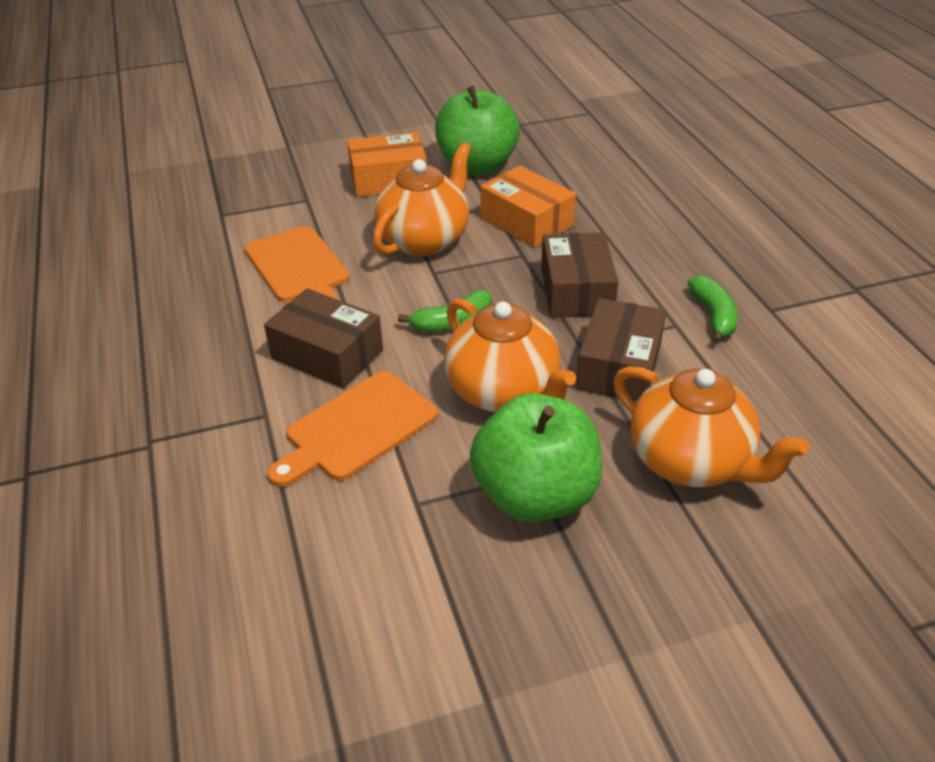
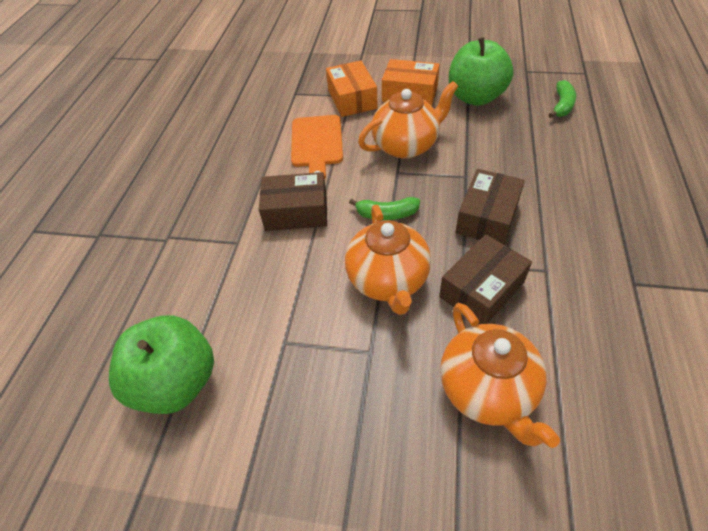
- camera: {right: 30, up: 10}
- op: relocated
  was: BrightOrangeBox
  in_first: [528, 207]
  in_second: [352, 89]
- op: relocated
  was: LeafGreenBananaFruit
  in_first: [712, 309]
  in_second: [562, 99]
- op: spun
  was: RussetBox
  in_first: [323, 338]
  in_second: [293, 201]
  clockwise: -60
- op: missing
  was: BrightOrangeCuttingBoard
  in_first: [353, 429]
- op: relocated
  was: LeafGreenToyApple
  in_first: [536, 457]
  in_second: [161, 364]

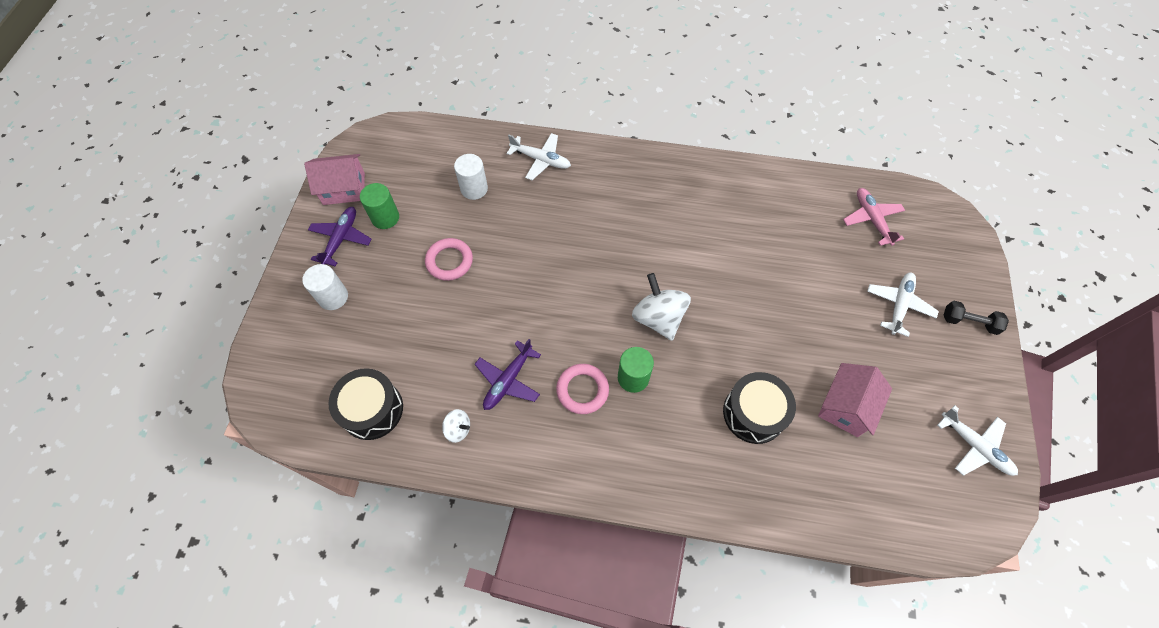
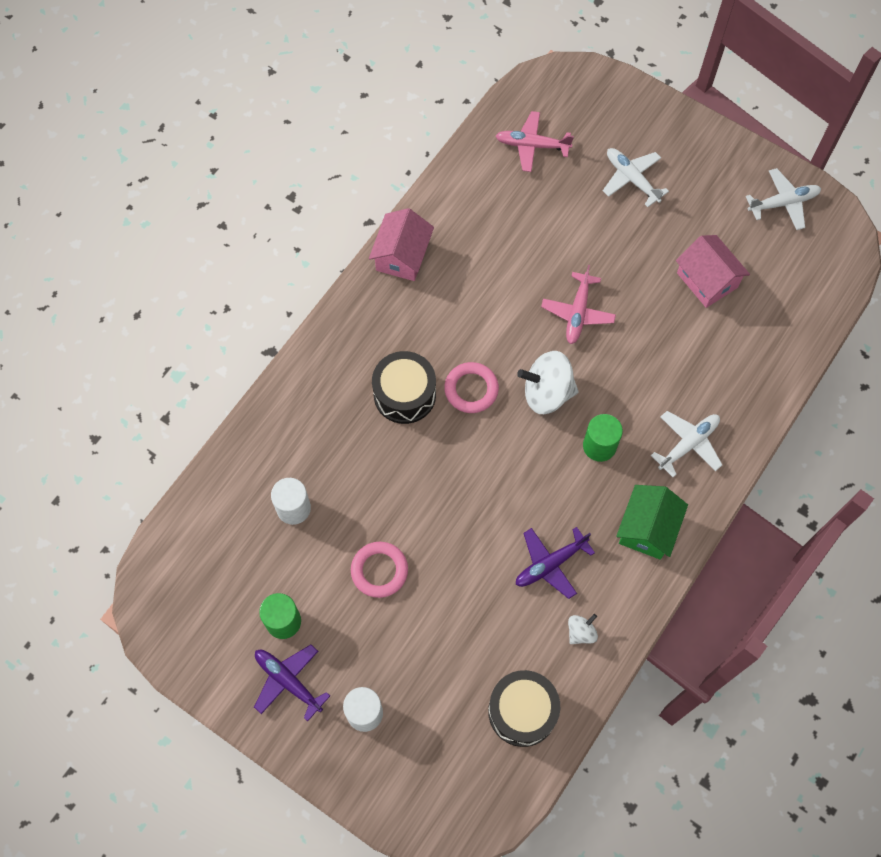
- camera: {right: -65, up: 5}
- op: relocated
  was: PureWhiteAeroplane
  in_first: [538, 156]
  in_second: [686, 444]
- op: relocated
  was: RosePinkCottage
  in_first: [334, 179]
  in_second: [401, 244]
- op: missing
  was: BlackFreeWeight
  in_first: [976, 318]
- op: spun
  was: PurpleAeroplane
  in_first: [508, 374]
  in_second: [555, 563]
  clockwise: 90
- op: relocated
  was: RosePinkTorus
  in_first: [582, 389]
  in_second: [471, 387]
- op: relocated
  was: BlackSnareDrum
  in_first: [759, 408]
  in_second: [404, 387]
- op: appeared
  now: RosePinkAeroplane
  in_second: [578, 304]
- op: appeared
  now: LeafGreenCottage
  in_second: [652, 522]

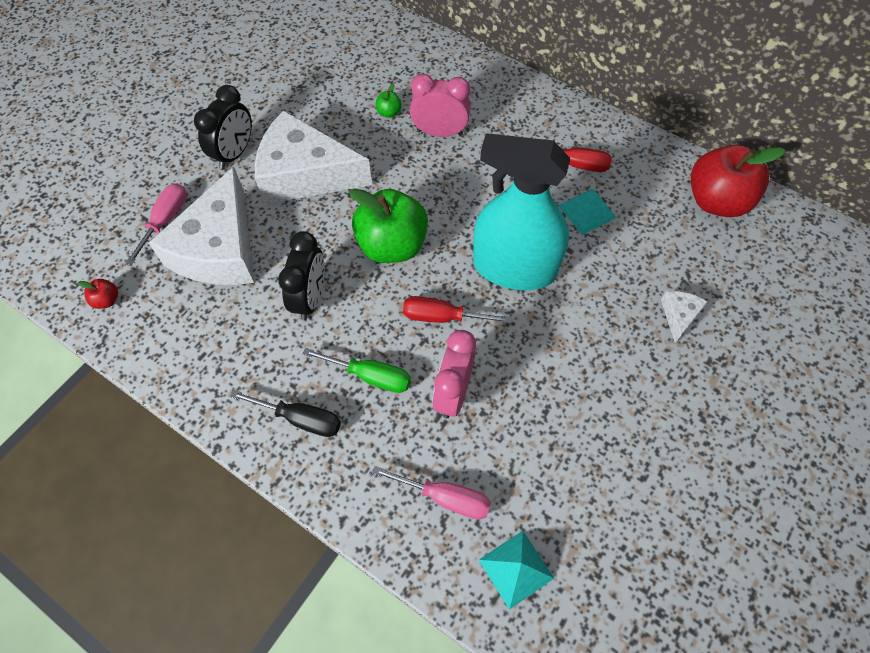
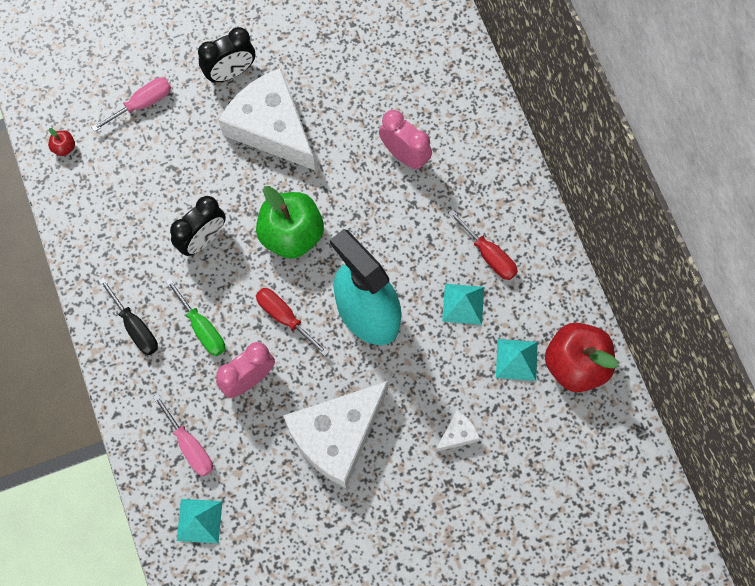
- camera: {right: 35, up: 10}
- op: missing
  was: LeafGreenToyApple
  in_first: [388, 101]
- op: relocated
  was: PureWhitePieceOfCheese
  in_first: [201, 226]
  in_second: [335, 434]
- op: appeared
  now: TurquoiseSolidPyramid
  in_second: [517, 360]

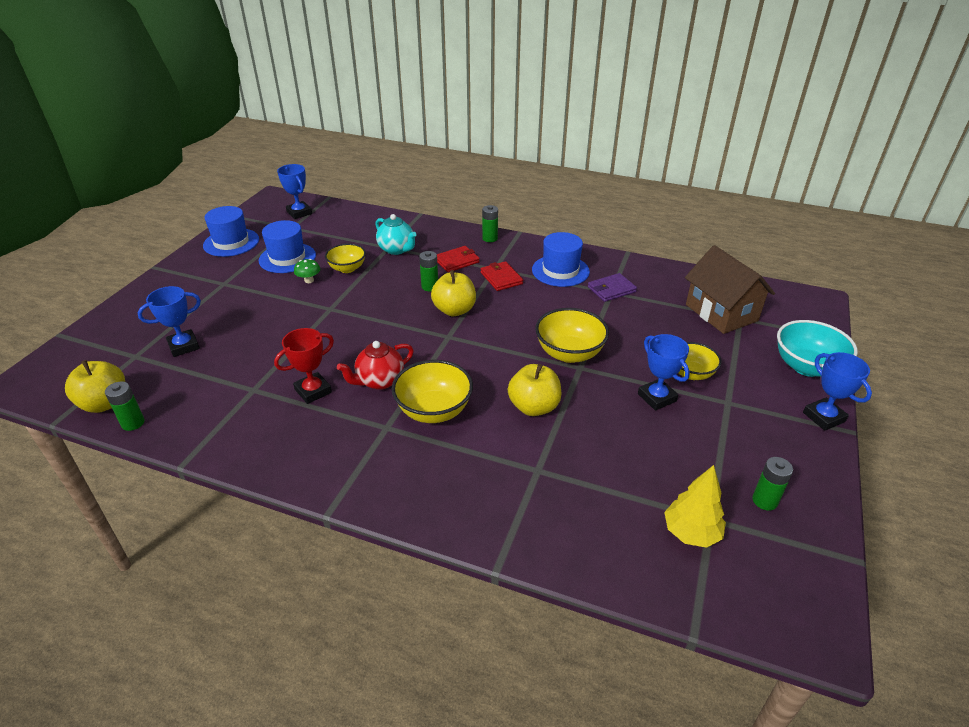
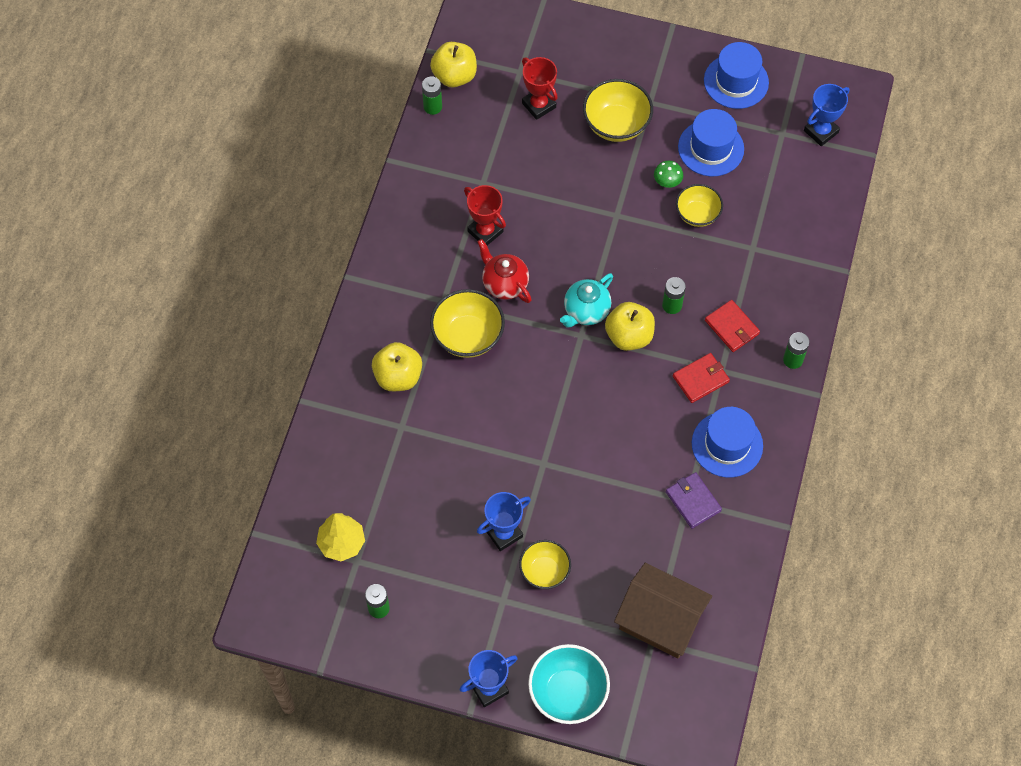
- camera: {right: 85, up: 25}
- op: relocated
  was: TurquoiseTeaPot
  in_first: [396, 234]
  in_second: [586, 300]
- op: spun
  was: RussetCottage
  in_first: [730, 289]
  in_second: [663, 610]
  clockwise: 60
- op: colour
  was: RoyalBlueAwardCup
  now: RedAwardCup
  in_first: [169, 321]
  in_second: [540, 88]
- op: relocated
  was: GoldenServingBowl
  in_first: [572, 335]
  in_second: [618, 110]
- op: relocated
  was: GoldenToyApple
  in_first: [534, 390]
  in_second: [397, 366]

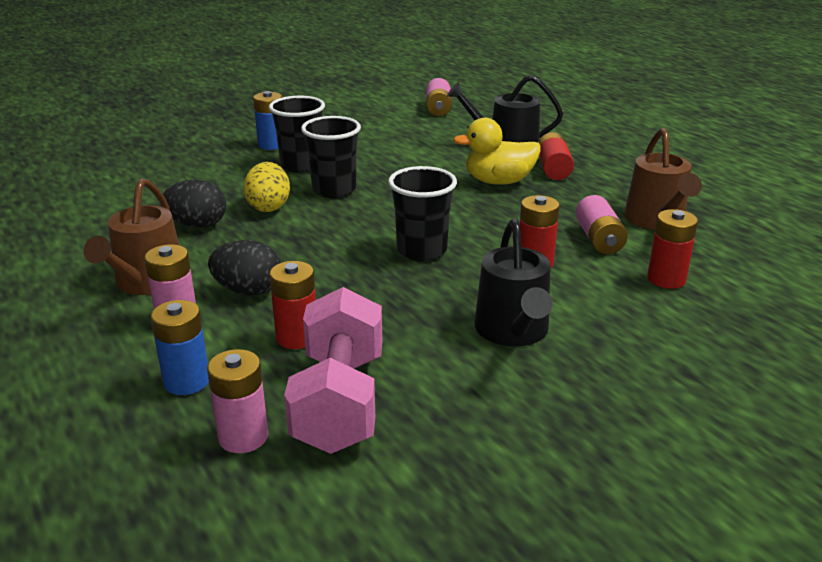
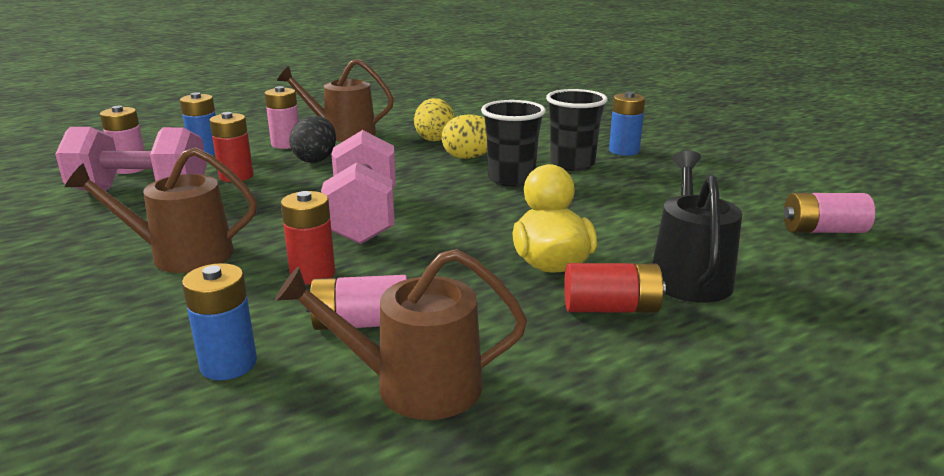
- camera: {right: 90, up: -5}
- op: exchanged
  was: BlackCup
  now: RosePinkFreeWeight
  in_first: [422, 213]
  in_second: [358, 187]
- op: colour
  was: BlackToyEgg
  now: GoldenToyEgg
  in_first: [194, 204]
  in_second: [434, 119]
- op: colour
  was: RedPowerCell
  now: RoyalBluePowerCell
  in_first: [672, 249]
  in_second: [219, 321]
- op: colour
  was: BlackWateringPot
  now: RussetWateringPot
  in_first: [513, 283]
  in_second: [161, 210]

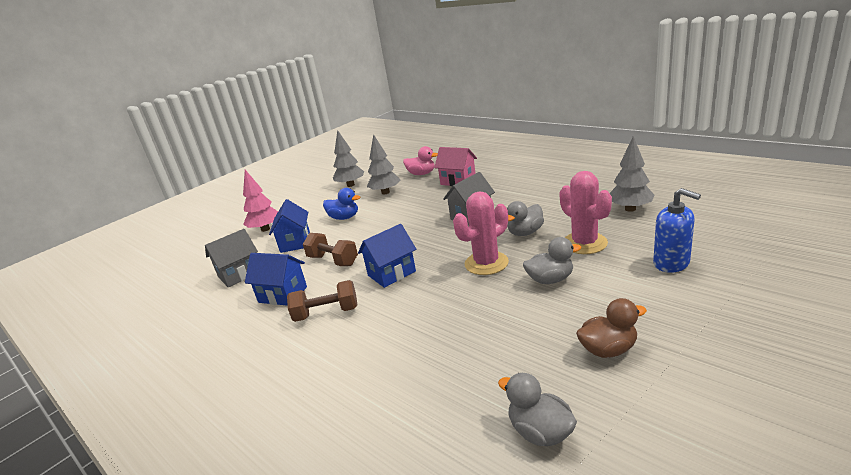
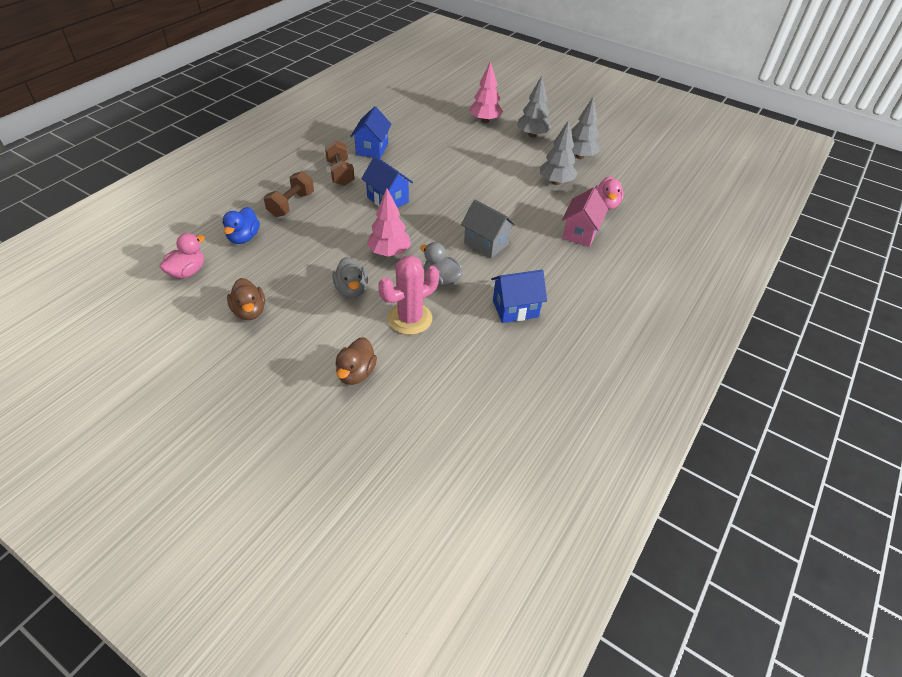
- camera: {right: 75, up: 20}
- op: relocated
  was: GrayFirTree
  in_first: [632, 174]
  in_second: [534, 107]
- op: relocated
  was: RoyalBlueToyDuck
  in_first: [341, 204]
  in_second: [241, 225]
- op: exchanged
  was: RoyalBlueSoapDispenser
  now: RussetToyDuck
  in_first: [677, 230]
  in_second: [356, 361]
- op: exchanged
  was: RosePinkCactus
  now: RosePinkFirTree
  in_first: [481, 233]
  in_second: [389, 222]
- op: relocated
  was: RoyalBlueCottage
  in_first: [289, 226]
  in_second: [519, 296]
- op: missing
  was: GrayCottage
  in_first: [231, 258]
- op: relocated
  was: RussetFreeWeight
  in_first: [330, 249]
  in_second: [289, 194]
- op: colour
  was: GrayToyDuck
  now: RosePinkToyDuck
  in_first: [537, 409]
  in_second: [182, 255]

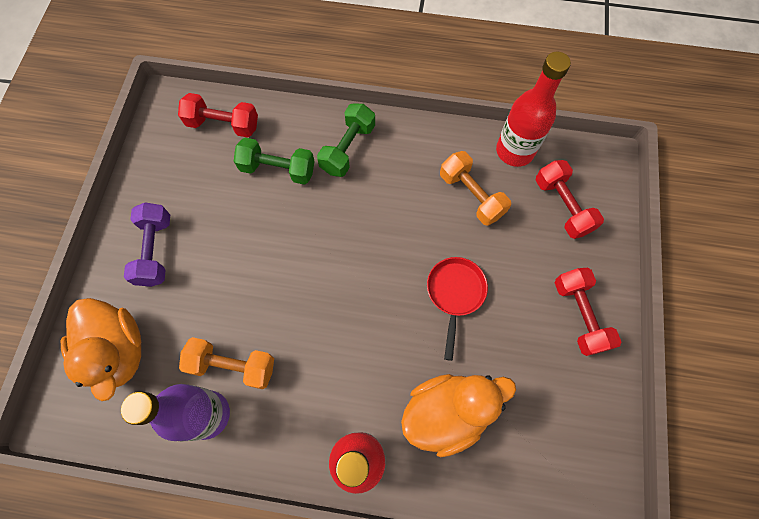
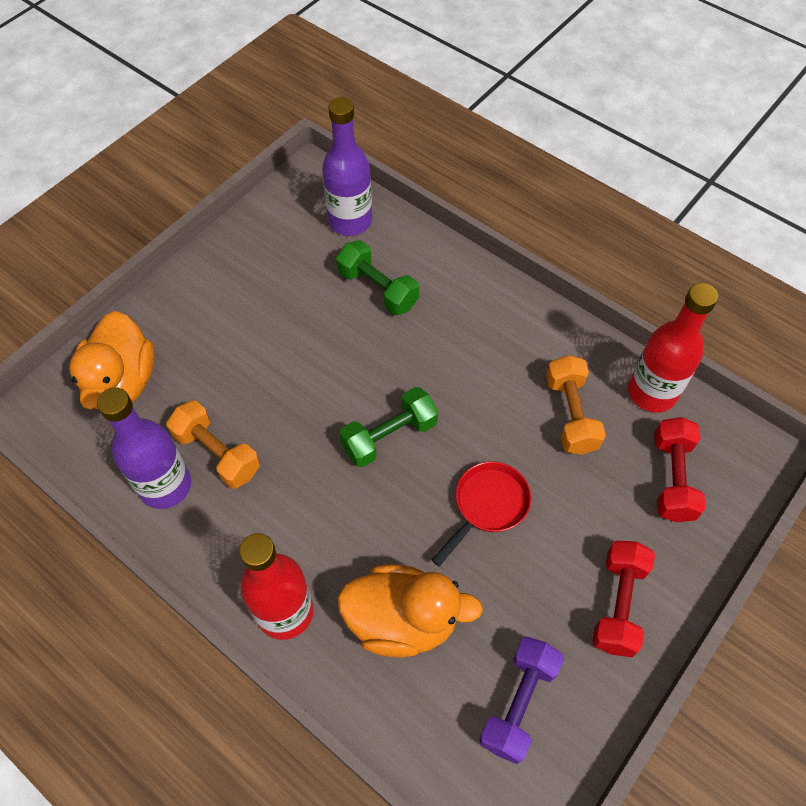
- camera: {right: 30, up: -10}
- op: exchanged
  was: RedFreeWeight
  now: PurpleDrinkBottle
  in_first: [218, 115]
  in_second: [347, 166]
- op: relocated
  was: LeafGreenFreeWeight
  in_first: [346, 140]
  in_second: [388, 427]
- op: relocated
  was: PurpleFreeWeight
  in_first: [147, 244]
  in_second: [521, 700]

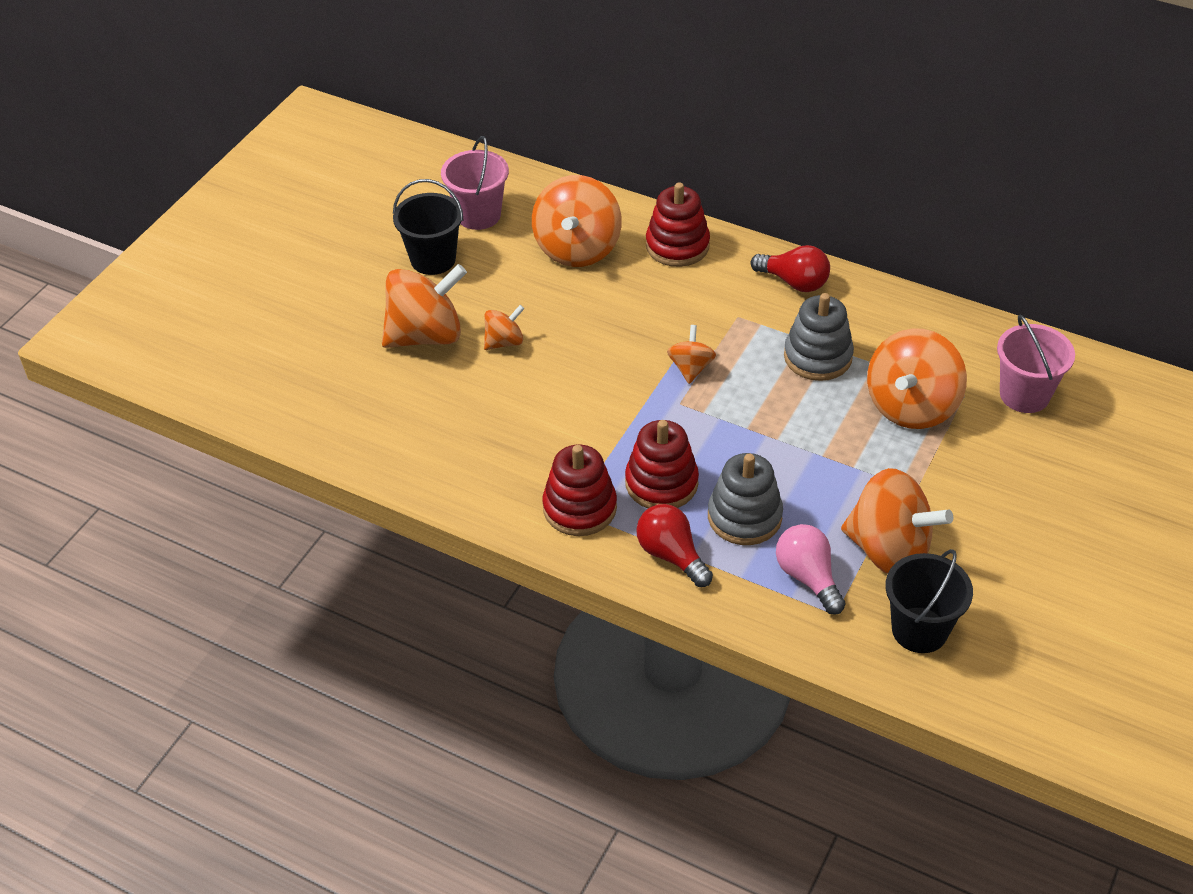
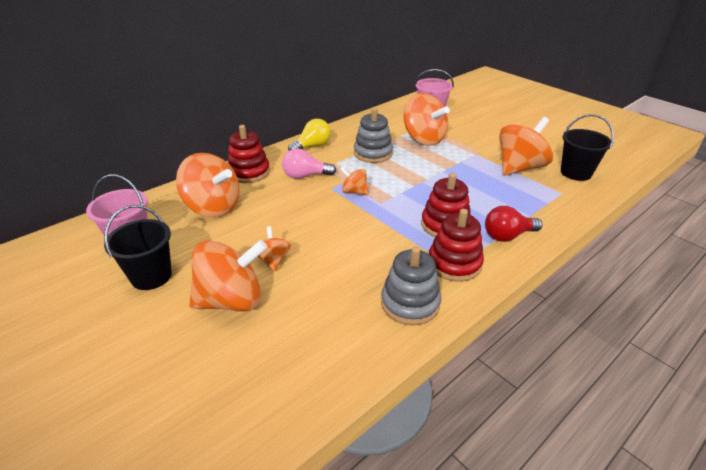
- camera: {right: -70, up: -10}
- op: colour
  was: RedBulb
  now: GoldenBulb
  in_first: [790, 268]
  in_second: [309, 135]
- op: spun
  was: BrightOrangeWhirligig
  in_first: [424, 306]
  in_second: [228, 276]
  clockwise: 75
- op: relocated
  was: GrayStackingRings
  in_first: [745, 499]
  in_second: [411, 285]
- op: relocated
  was: RosePinkBulb
  in_first: [811, 569]
  in_second: [309, 163]

